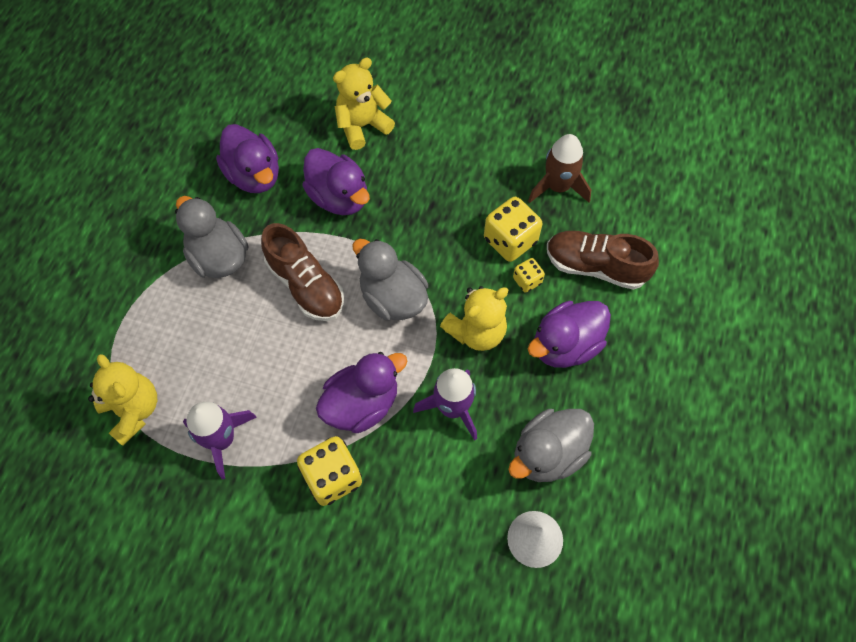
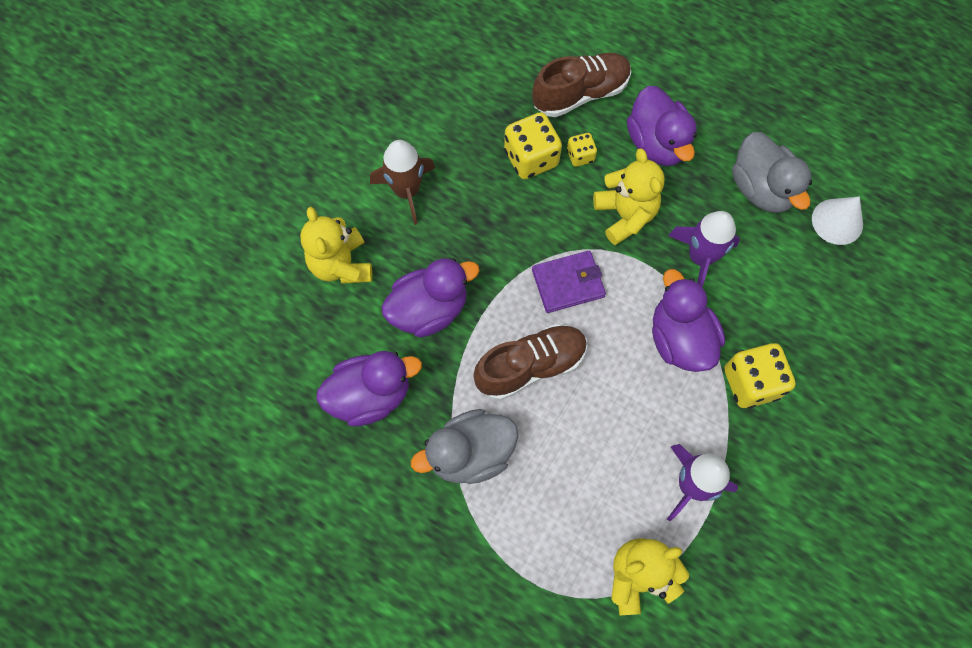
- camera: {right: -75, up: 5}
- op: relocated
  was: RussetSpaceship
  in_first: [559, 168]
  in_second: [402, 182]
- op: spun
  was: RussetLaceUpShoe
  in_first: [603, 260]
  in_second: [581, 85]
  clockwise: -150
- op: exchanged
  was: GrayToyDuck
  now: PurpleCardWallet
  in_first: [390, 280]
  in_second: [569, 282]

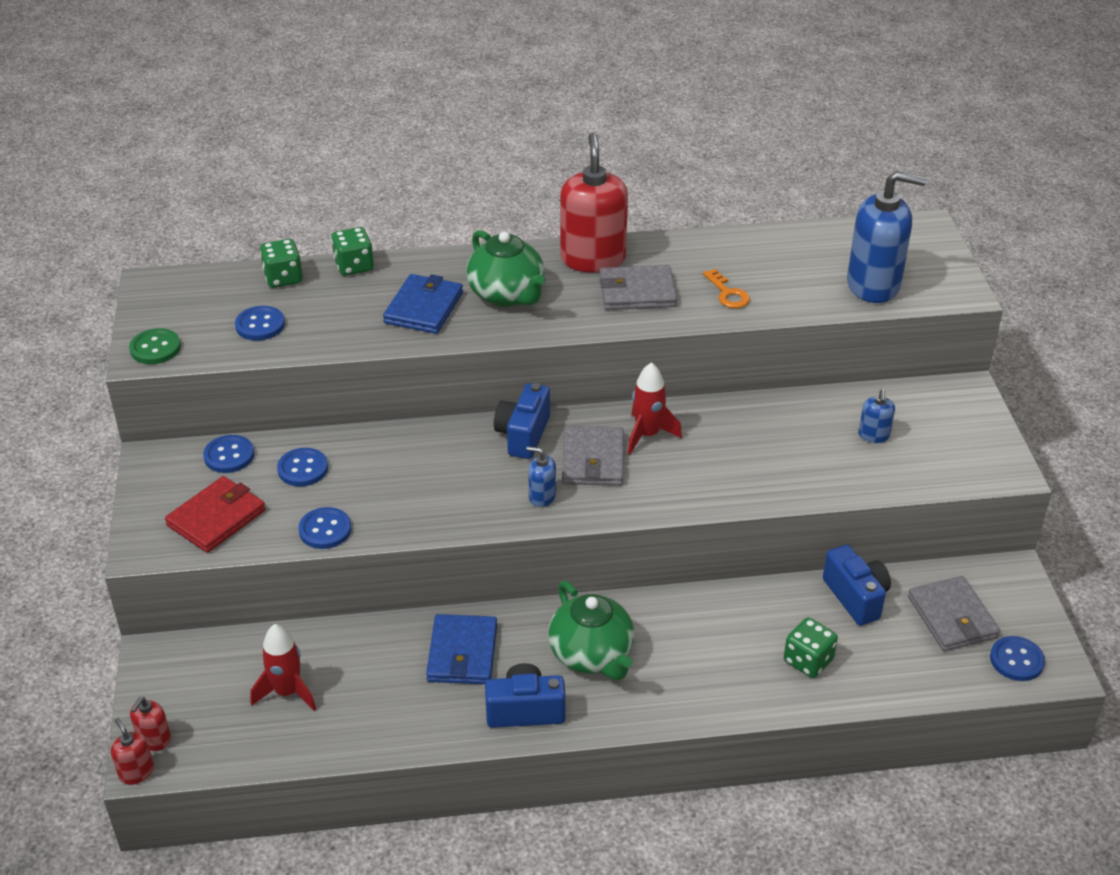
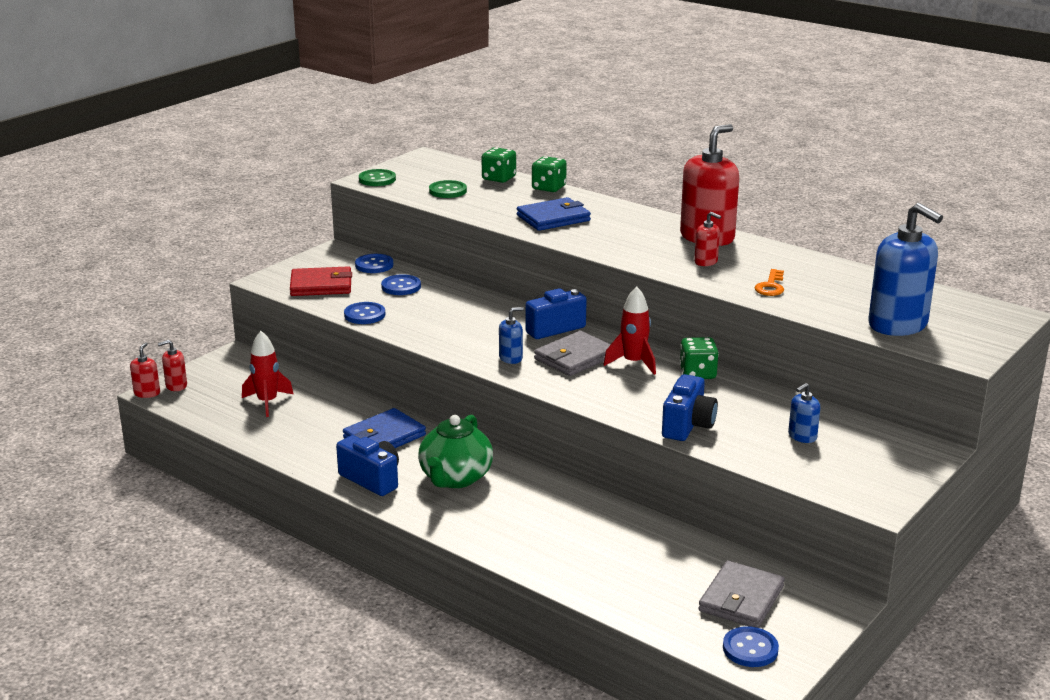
- camera: {right: 45, up: -15}
- op: missing
  was: LeafGreenTeaPot
  in_first: [505, 268]
- op: exchanged
  was: GrayCardWallet
  now: RedSoapDispenser
  in_first: [638, 287]
  in_second: [707, 239]
- op: colour
  was: RoyalBlueShirtButton
  now: LeafGreenShirtButton
  in_first: [260, 323]
  in_second: [448, 189]
- op: spun
  was: RoyalBlueSoapDispenser
  in_first: [541, 476]
  in_second: [511, 335]
  clockwise: 90
- op: relocated
  was: RoyalBlueCompactCamera
  in_first: [857, 585]
  in_second: [690, 407]
- op: relocated
  was: LeafGreenDie
  in_first: [811, 647]
  in_second: [699, 358]

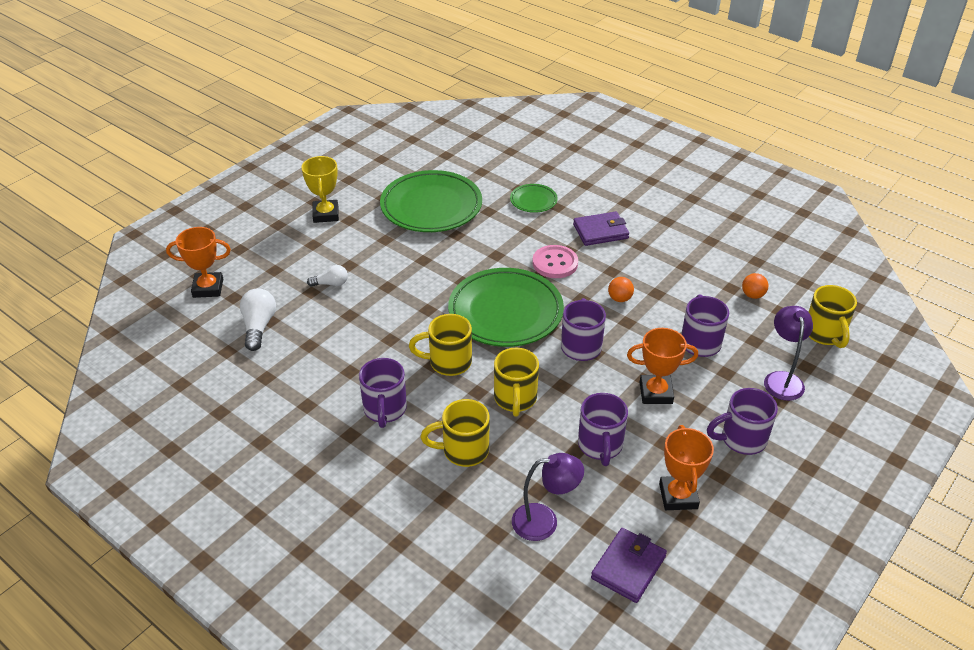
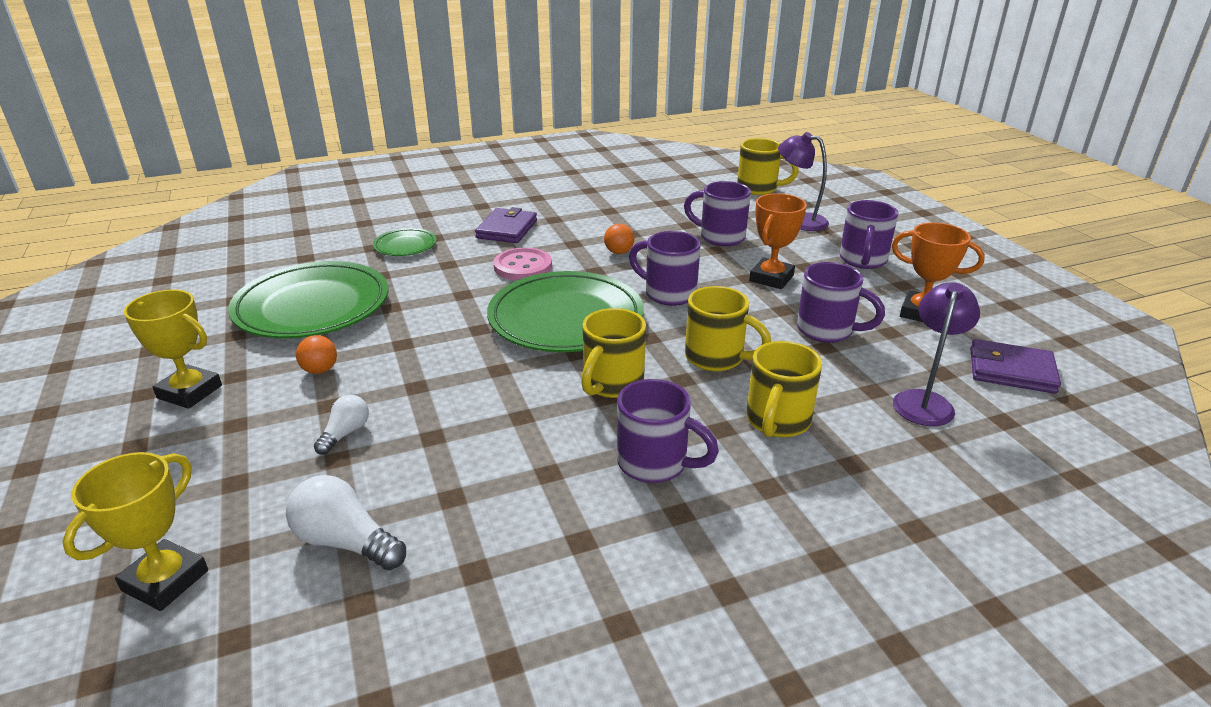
- camera: {right: -60, up: -10}
- op: colour
  was: BrightOrangeAwardCup
  now: GoldenAwardCup
  in_first: [198, 262]
  in_second: [135, 531]
- op: relocated
  was: BrightOrangeSphere
  in_first: [755, 286]
  in_second: [316, 354]
- op: spun
  was: PurpleCardWallet
  in_first: [629, 565]
  in_second: [1015, 366]
  clockwise: -45

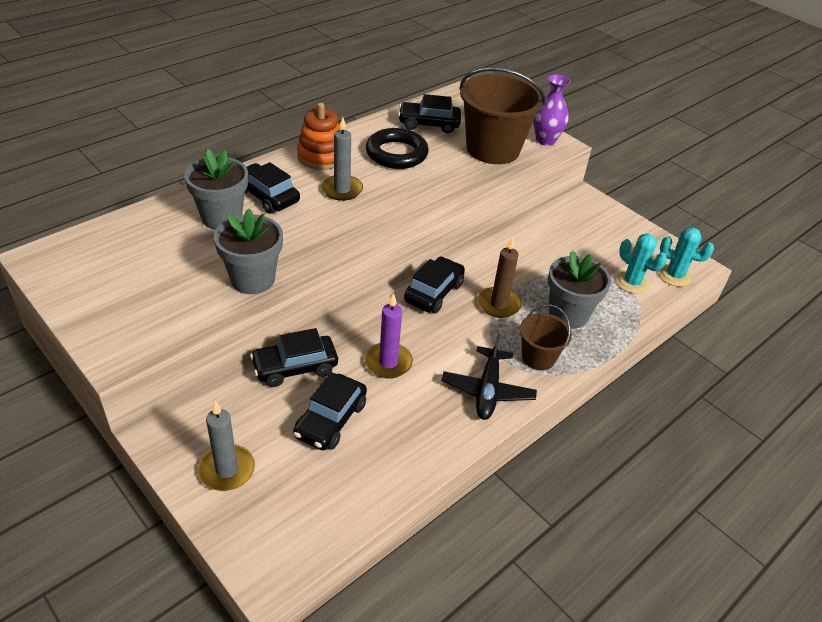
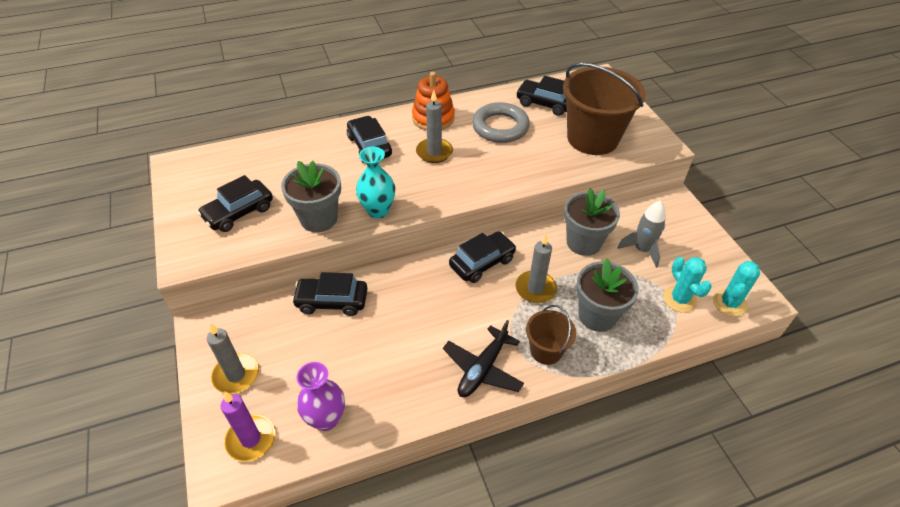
- camera: {right: 25, up: 5}
- op: relocated
  was: PurpleTallVase
  in_first: [551, 110]
  in_second: [321, 396]
- op: colour
  was: BlackTorus
  now: GrayTorus
  in_first: [397, 148]
  in_second: [501, 122]
- op: relocated
  was: GrayPlantPot
  in_first: [216, 189]
  in_second: [592, 222]
- op: spun
  was: TurquoiseCactus
  in_first: [686, 257]
  in_second: [736, 289]
  clockwise: 75
- op: colour
  was: RussetCandle
  now: GrayCandle
  in_first: [499, 277]
  in_second: [536, 268]
- op: relocated
  was: PurpleCandle
  in_first: [388, 336]
  in_second: [248, 427]
- op: relocated
  was: BlackAutomobile
  in_first: [330, 411]
  in_second: [235, 203]
- op: appeared
  now: TurquoiseTallVase
  in_second: [375, 182]
- op: appeared
  now: GraySpaceship
  in_second: [641, 234]

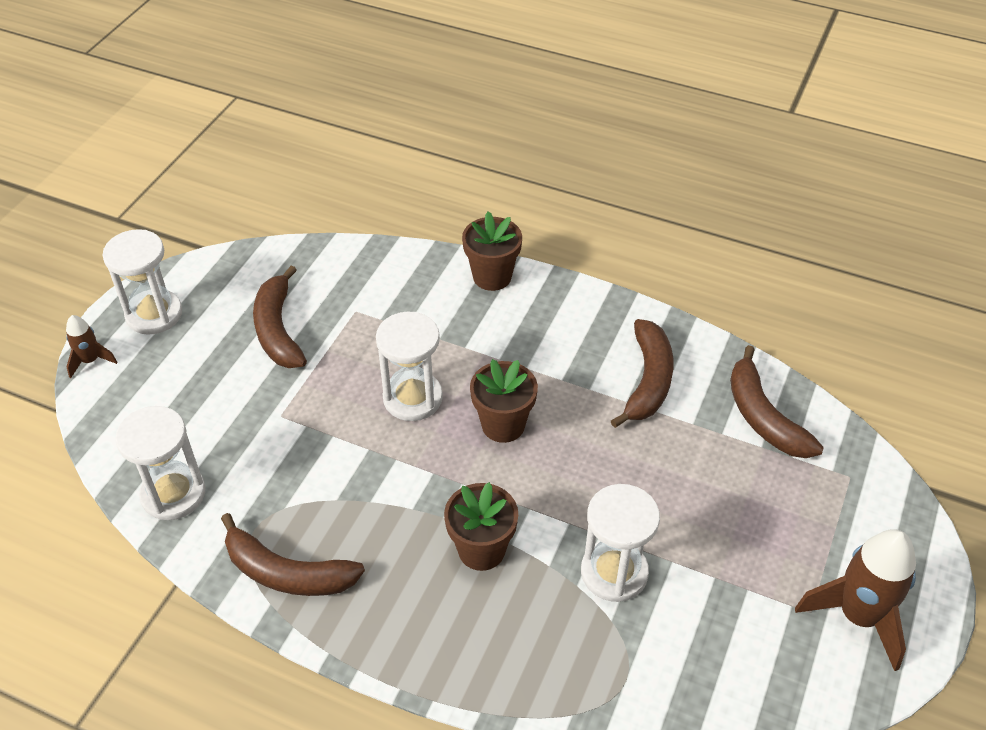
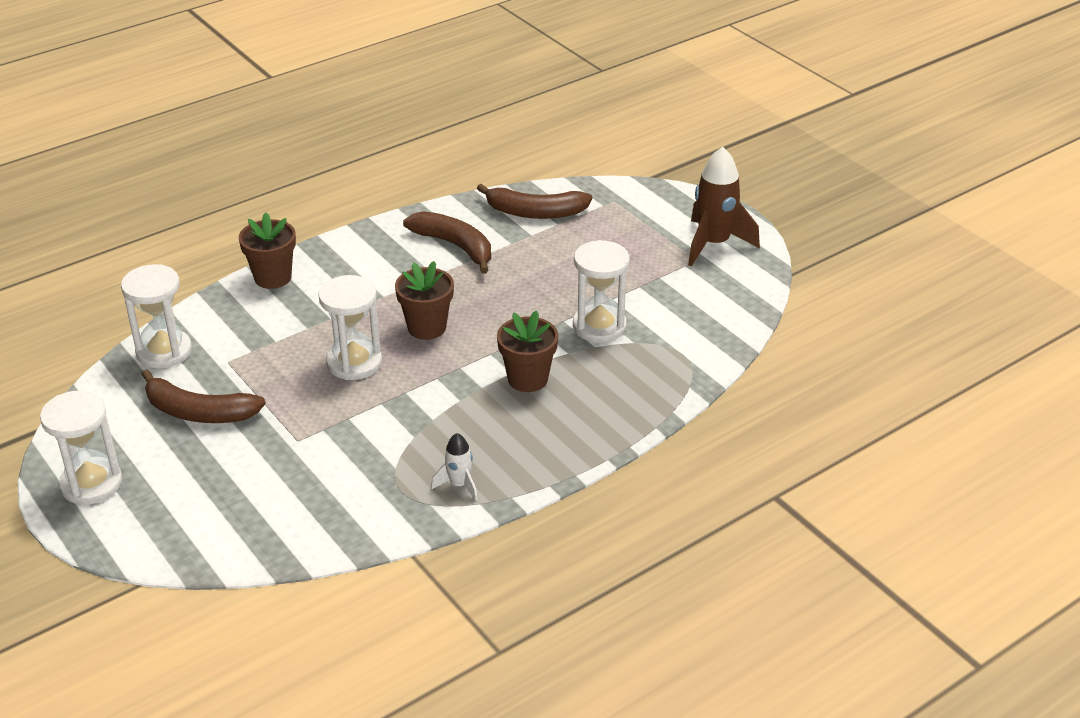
- camera: {right: -60, up: -10}
- op: missing
  was: RussetSpaceship
  in_first: [91, 346]
- op: relocated
  was: PureWhiteSandTimer
  in_first: [160, 463]
  in_second: [156, 316]
- op: exchanged
  was: RussetBananaFruit
  now: PureWhiteSpaceship
  in_first: [293, 554]
  in_second: [454, 467]

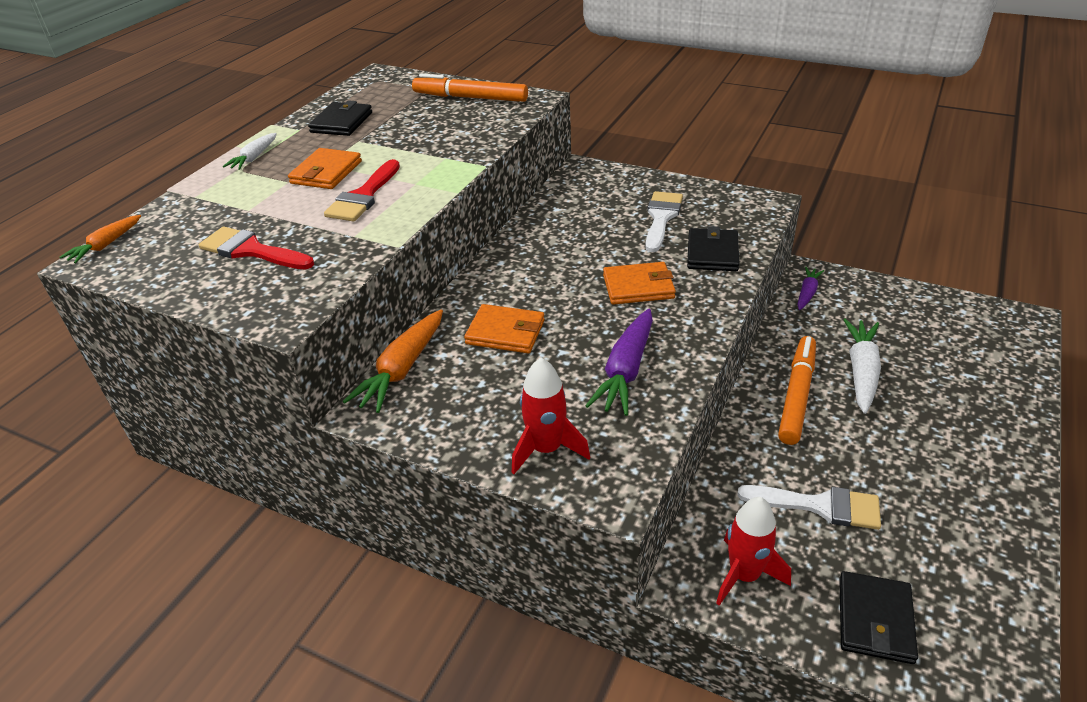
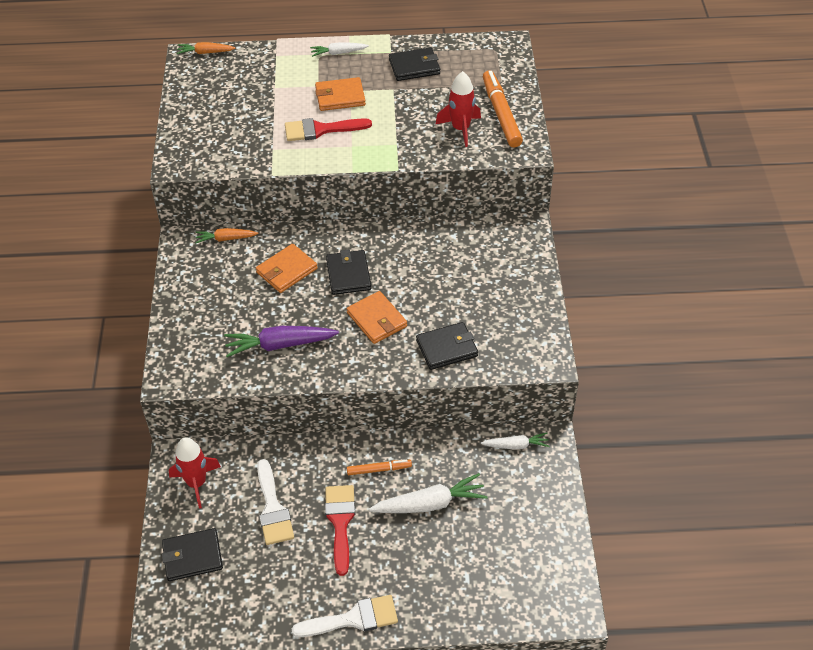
- camera: {right: 60, up: 10}
- op: relocated
  was: PureWhiteBrush
  in_first: [664, 221]
  in_second: [345, 616]
- op: relocated
  was: RedBrush
  in_first: [256, 248]
  in_second: [340, 530]
- op: colour
  was: PurpleToyCarrot
  now: PureWhiteToyCarrot
  in_first: [810, 288]
  in_second: [515, 441]
- op: spun
  was: BrightOrangeCardWallet
  in_first: [504, 328]
  in_second: [287, 268]
  clockwise: 60
- op: size
  was: BrightOrangeToyCarrot
  in_first: [393, 361]
  in_second: [227, 235]
  ratio: 0.6
- op: size
  was: BrightOrangeMarkerPen
  in_first: [797, 390]
  in_second: [379, 467]
  ratio: 0.55
- op: relocated
  was: RedSpaceship
  in_first: [551, 416]
  in_second: [458, 109]
- op: appeared
  now: BlackCardWallet
  in_second: [348, 272]

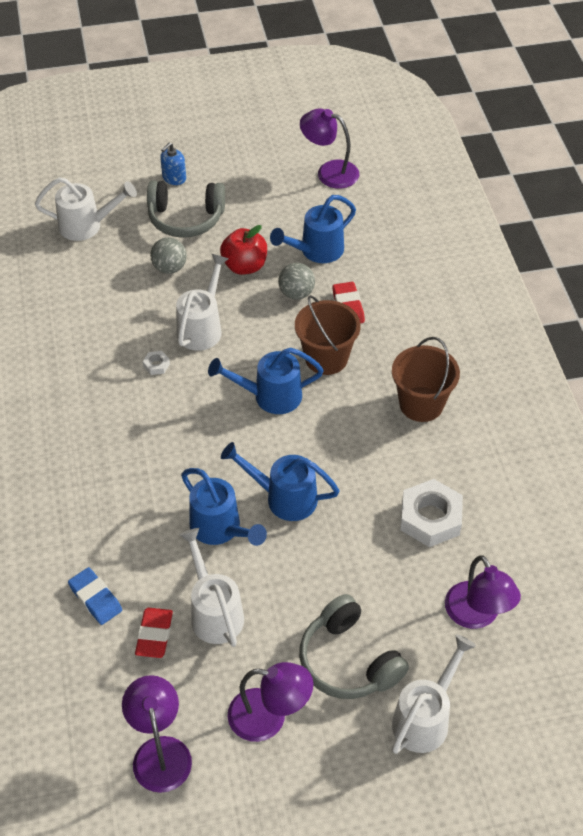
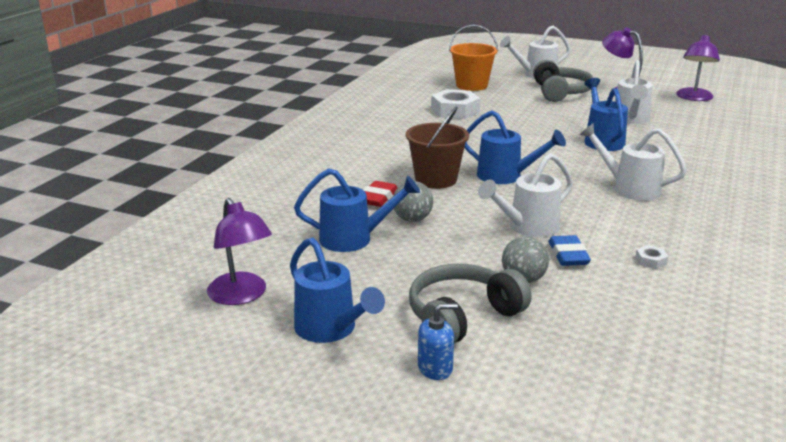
- camera: {right: -145, up: -25}
- op: relocated
  was: PureWhiteWateringPot
  in_first: [86, 209]
  in_second: [633, 162]
- op: spun
  was: GrayHeadset
  in_first: [186, 209]
  in_second: [470, 303]
  clockwise: -75
- op: missing
  was: RedToyApple
  in_first: [243, 250]
- op: missing
  was: RussetBucket
  in_first: [426, 379]
- op: relocated
  was: PureWhiteHexagonNut
  in_first: [156, 363]
  in_second: [652, 257]
- op: relocated
  was: RoyalBlueWateringPot
  in_first: [280, 481]
  in_second: [337, 290]
- op: exchanged
  was: PurpleDeskLamp
  now: BrightOrangeBucket
  in_first: [483, 592]
  in_second: [473, 57]
- op: relocated
  was: RoyalBluePencilEraser
  in_first: [95, 596]
  in_second: [570, 250]
- op: missing
  was: RedPencilEraser
  in_first: [154, 633]

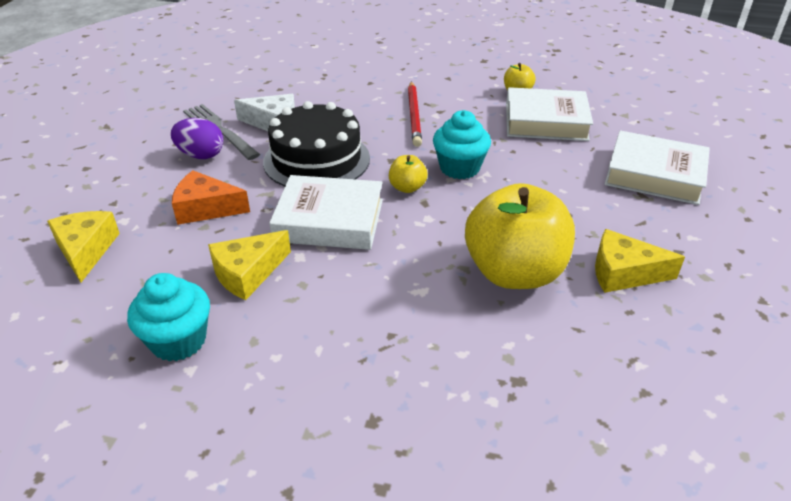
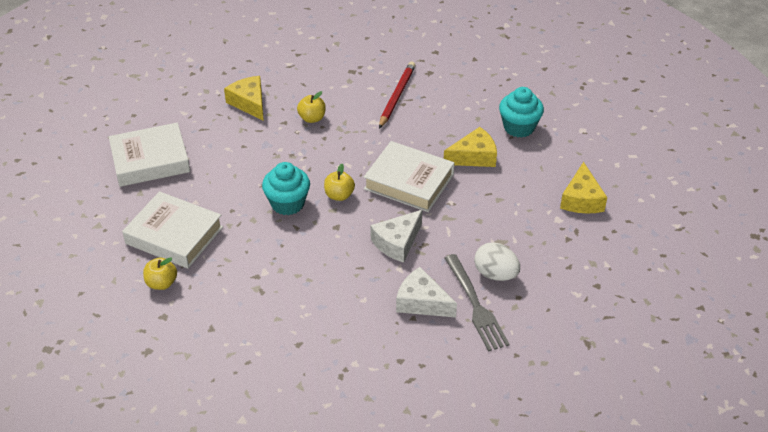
- camera: {right: -160, up: 5}
- op: relocated
  was: RedWoodenPencil
  in_first: [415, 114]
  in_second: [397, 95]
- op: exchanged
  was: BlackLayerCake
  now: PureWhitePieceOfCheese
  in_first: [316, 143]
  in_second: [396, 236]
- op: colour
  was: PurpleToyEgg
  now: PureWhiteToyEgg
  in_first: [197, 138]
  in_second: [497, 261]
- op: spun
  was: PureWhiteBook
  in_first: [657, 167]
  in_second: [149, 155]
  clockwise: -60
- op: missing
  was: BrightOrangePieceOfCheese
  in_first: [211, 197]
- op: size
  was: GoldenToyApple
  in_first: [520, 236]
  in_second: [311, 107]
  ratio: 0.43
- op: spun
  was: GoldenPieceOfCheese
  in_first: [640, 261]
  in_second: [244, 98]
  clockwise: -150

